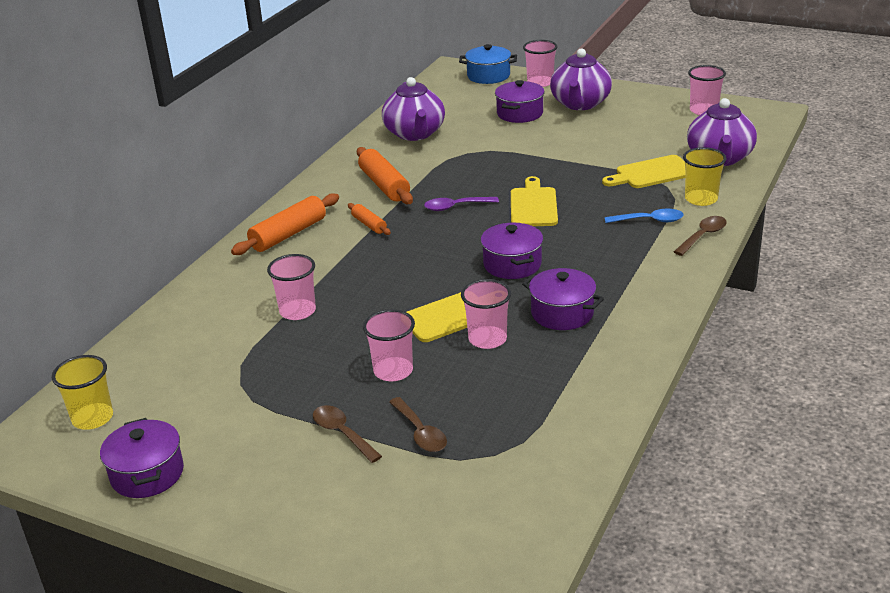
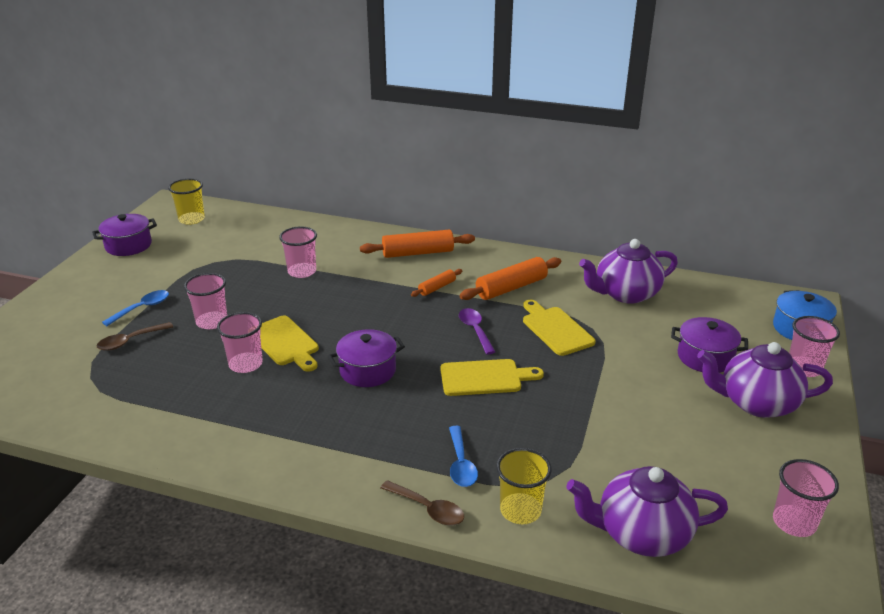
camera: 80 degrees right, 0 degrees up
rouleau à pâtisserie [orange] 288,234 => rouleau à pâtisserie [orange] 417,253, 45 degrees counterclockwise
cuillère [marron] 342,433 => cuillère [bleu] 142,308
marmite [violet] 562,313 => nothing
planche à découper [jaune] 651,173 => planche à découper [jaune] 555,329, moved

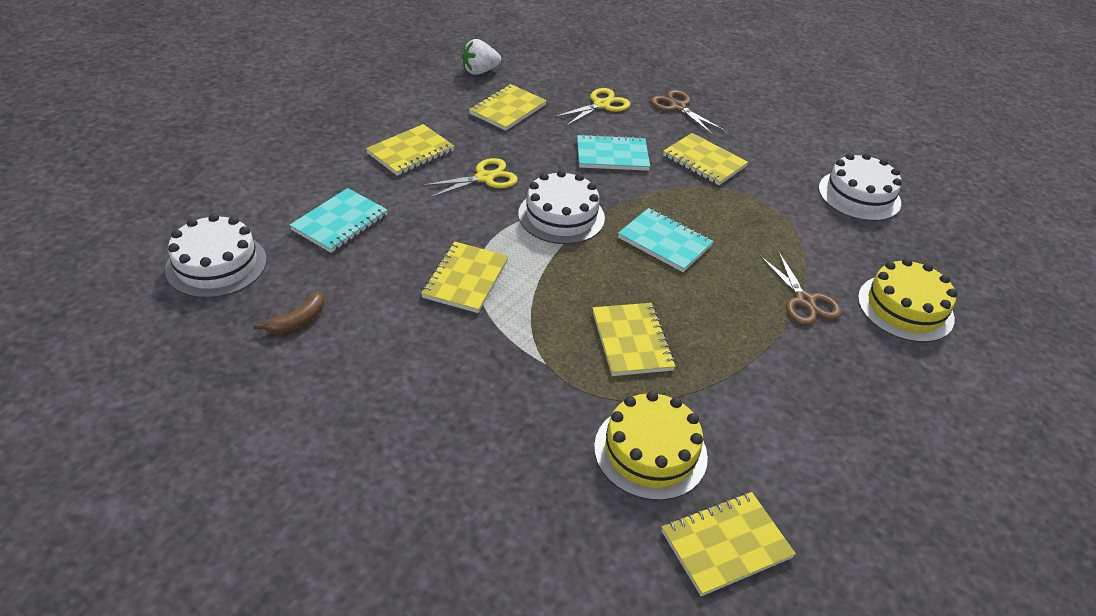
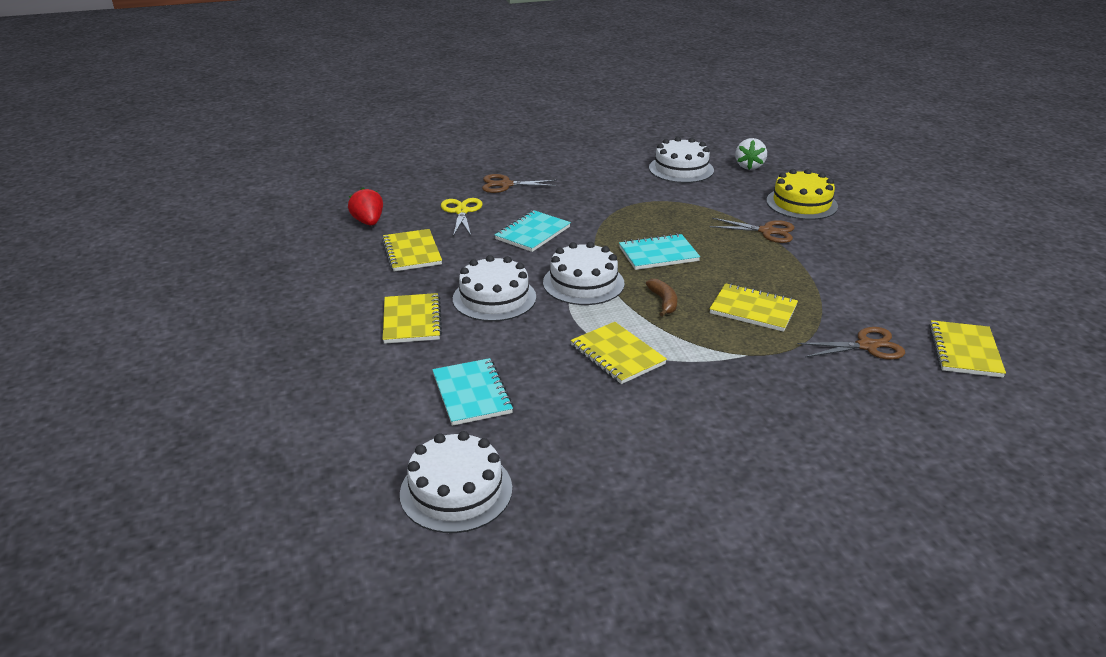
camera: 50 degrees left, 10 degrees down
banane [marron] 298,321 => banane [marron] 663,302, moved
ciseaux [jaune] 485,178 => gâteau [blanc] 494,298
fraise [blanc] 479,71 => fraise [blanc] 749,166, moved
gâteau [jaune] 650,451 => ciseaux [marron] 867,346
carnet [jaune] 704,161 => nothing
nothing => fraise [rouge] 368,222

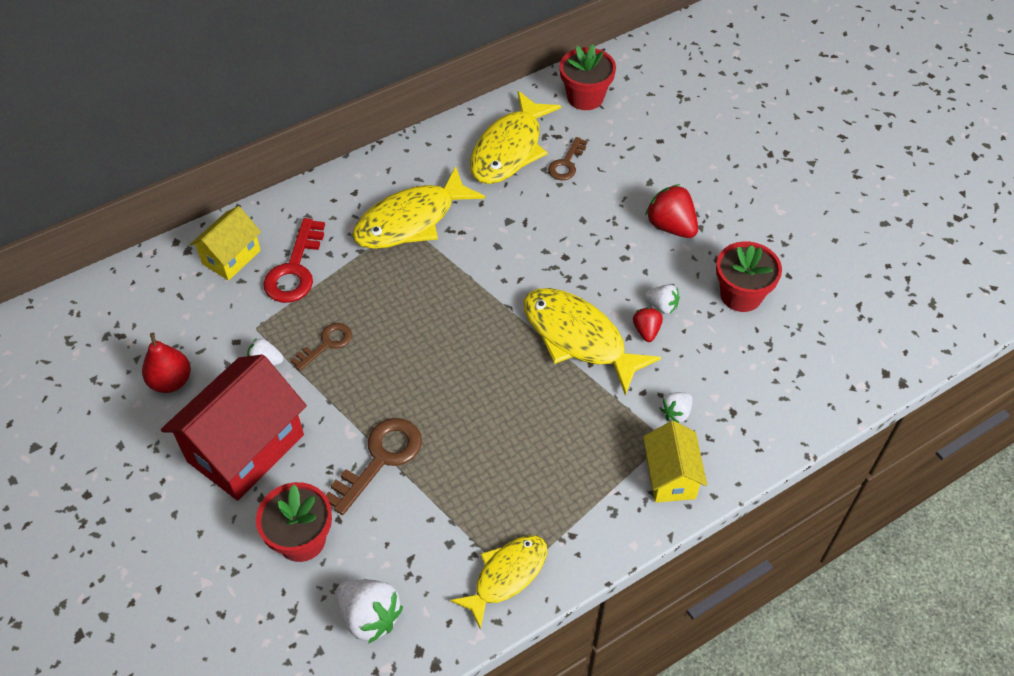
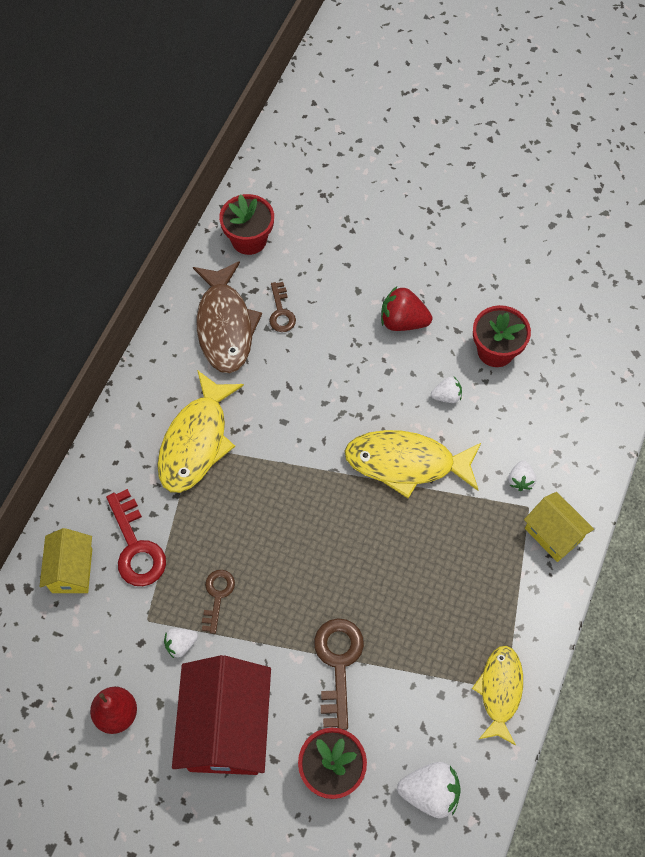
camera: 35 degrees left, 10 degrees up
poisson [jaune] 509,149 => poisson [marron] 225,326
fraise [rouge] 646,331 => nothing

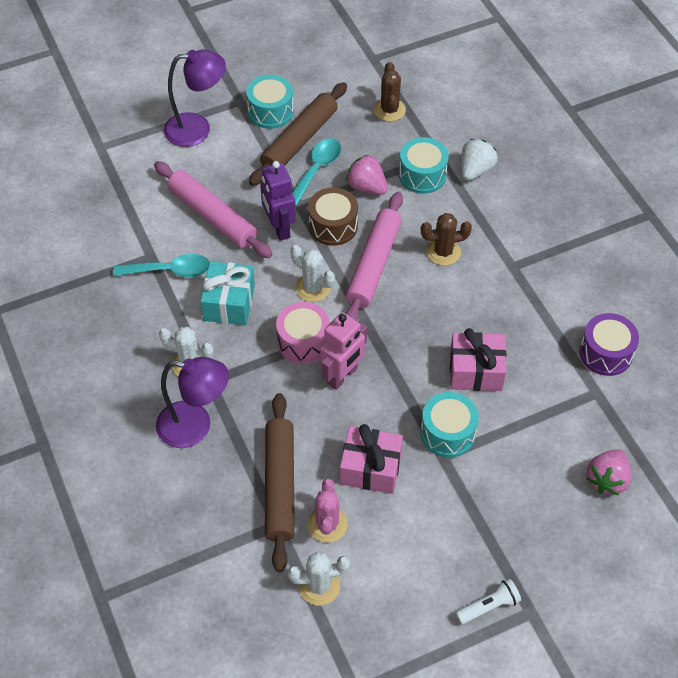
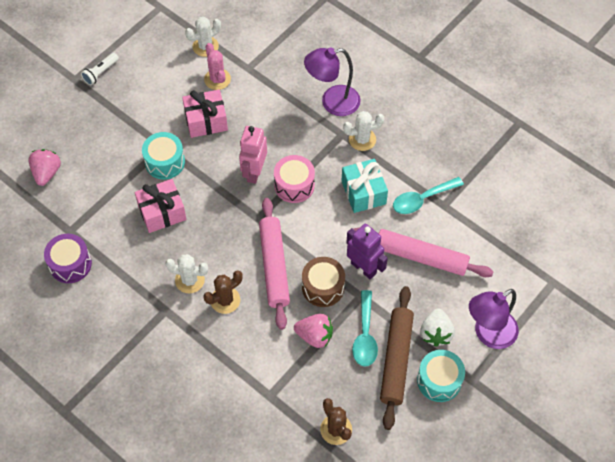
camera: 155 degrees right, 5 degrees up
rouleau à pâtisserie [marron] 280,485 => nothing
cactus [blanc] 313,288 => cactus [blanc] 189,280, moved
tambour [turquoise] 422,175 => nothing
fraise [blanc] 475,170 => fraise [blanc] 436,333, moved

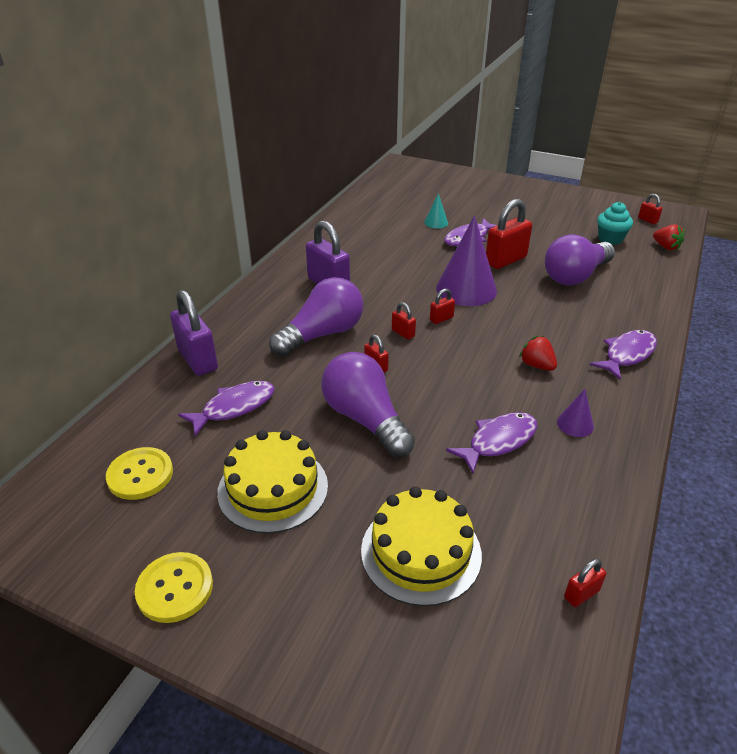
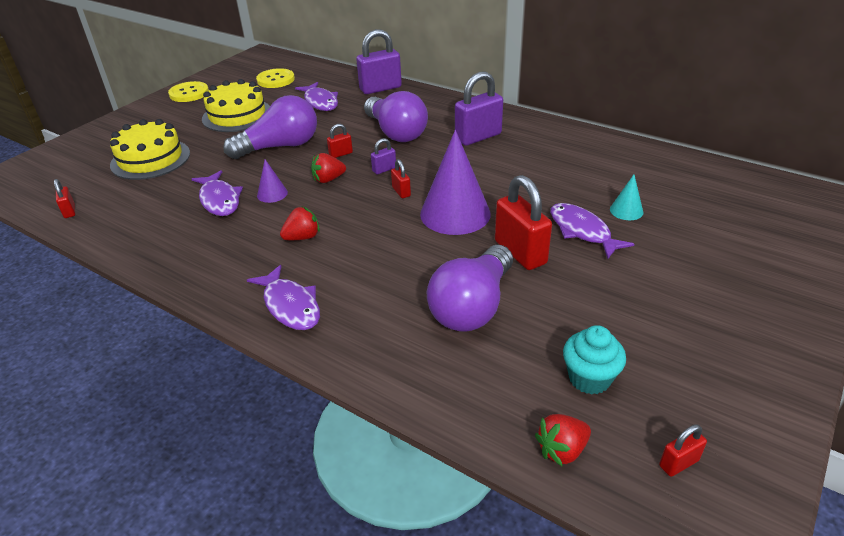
camera: 100 degrees right, 0 degrees up
cadenas [rouge] 403,333 => cadenas [violet] 384,169
ampoule [violet] 575,276 => ampoule [violet] 472,306, 120 degrees counterclockwise
cône [violet] 575,424 => cône [violet] 272,194, moved
nothing => fraise [rouge] 328,179

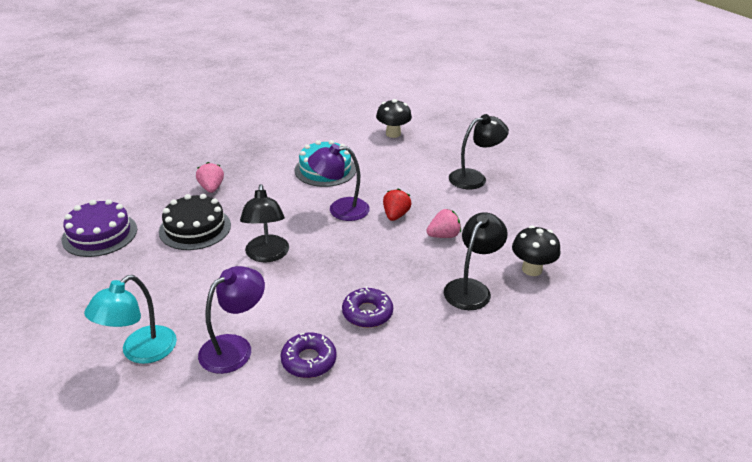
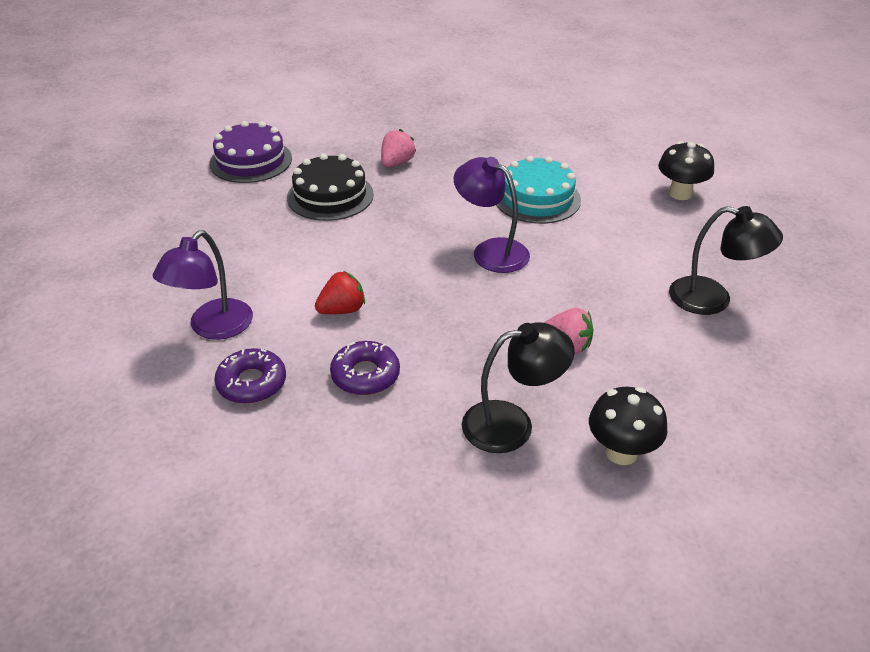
camera: 45 degrees right, 5 degrees up
lampe [turquoise] 140,352 => nothing
lampe [violet] 234,347 => lampe [violet] 213,328, 120 degrees clockwise
lampe [noir] 267,255 => nothing
fraise [rouge] 395,215 => fraise [rouge] 342,310, moved

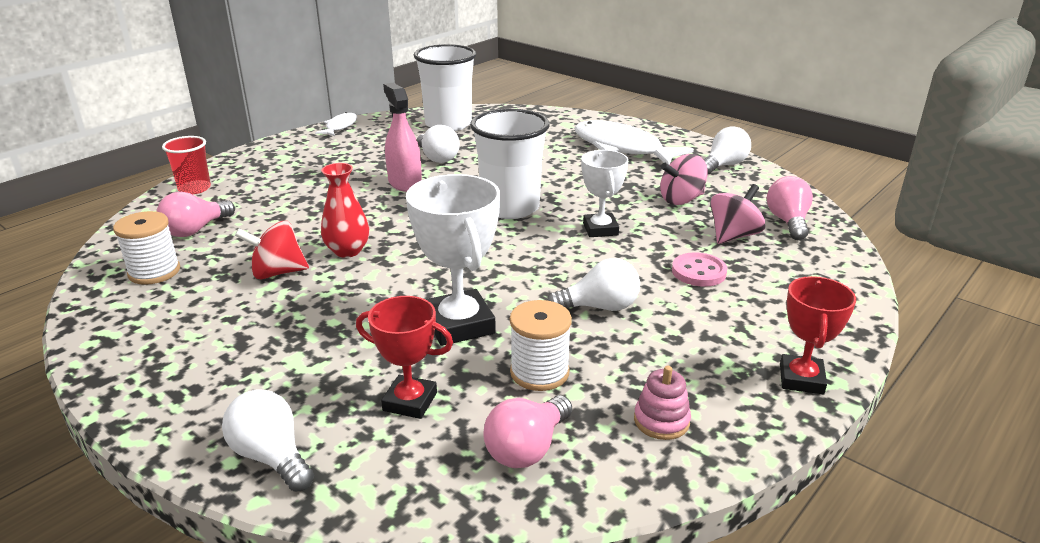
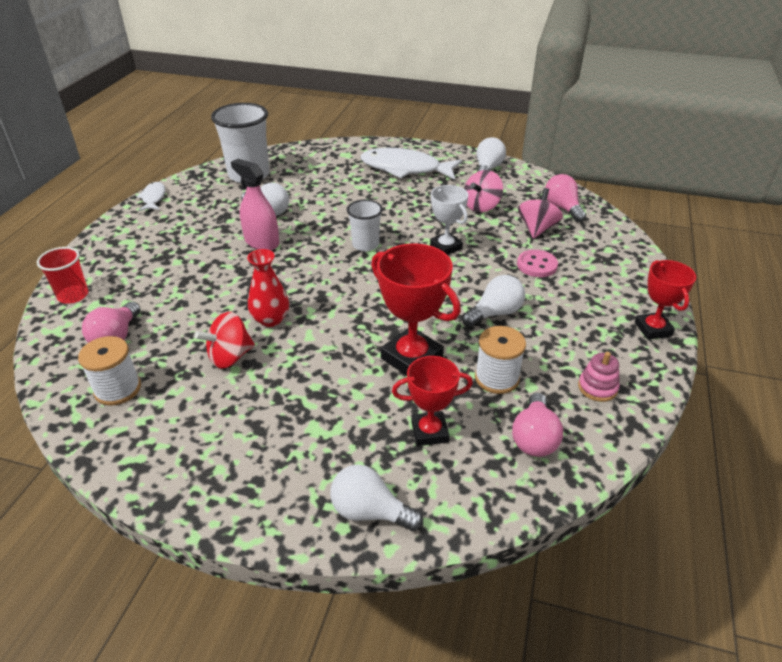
camera: 25 degrees left, 10 degrees up
trophée [blanc] 459,324 => trophée [rouge] 411,358
gobelet [blanc] 510,208 => gobelet [blanc] 365,245, x0.56

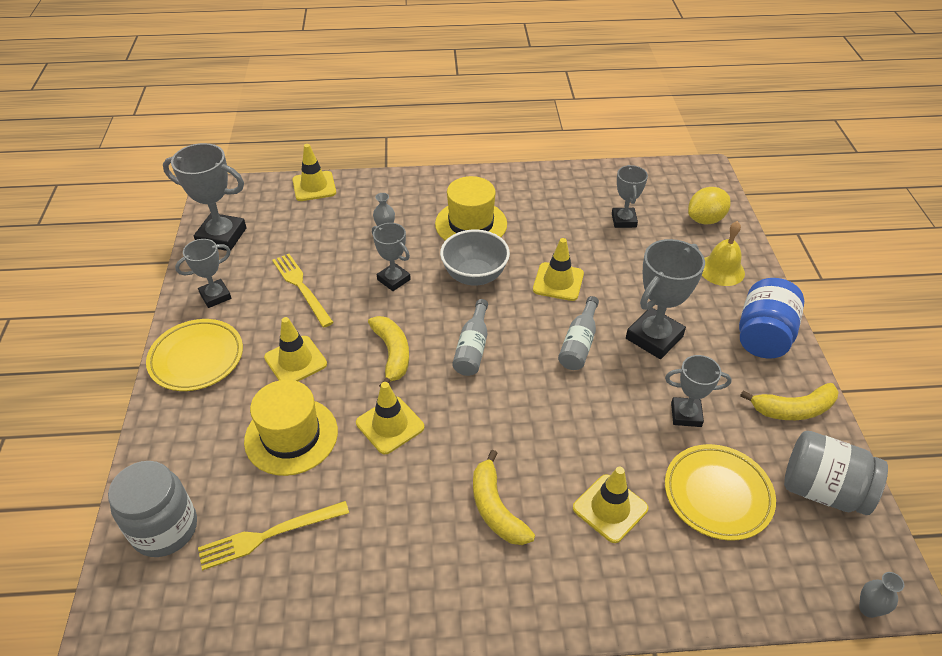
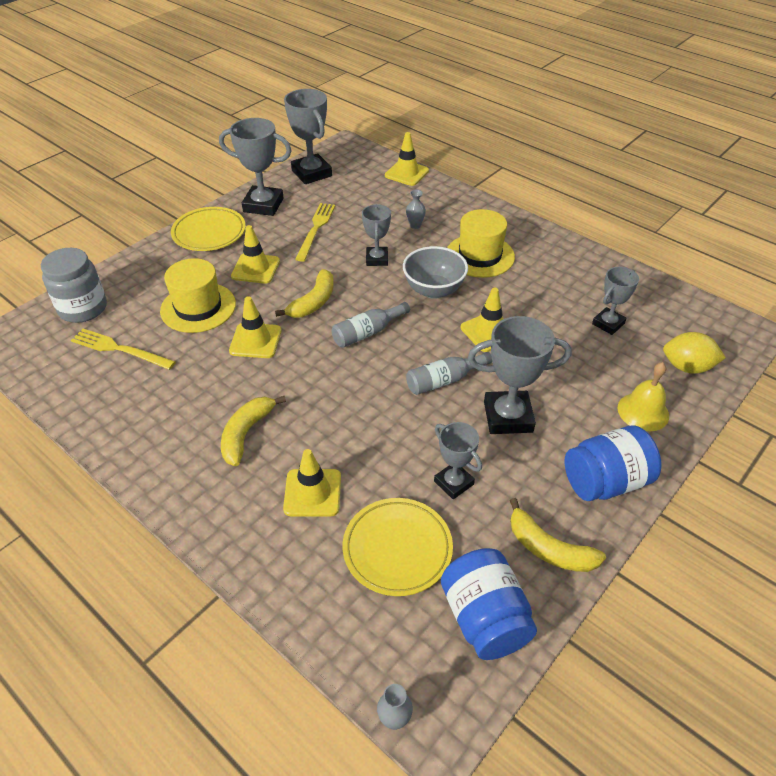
camera: 45 degrees right, 0 degrees up
trophée [gris] 215,296 => trophée [gris] 263,205, x1.63
bocal [gris] 822,490 => bocal [bleu] 484,618

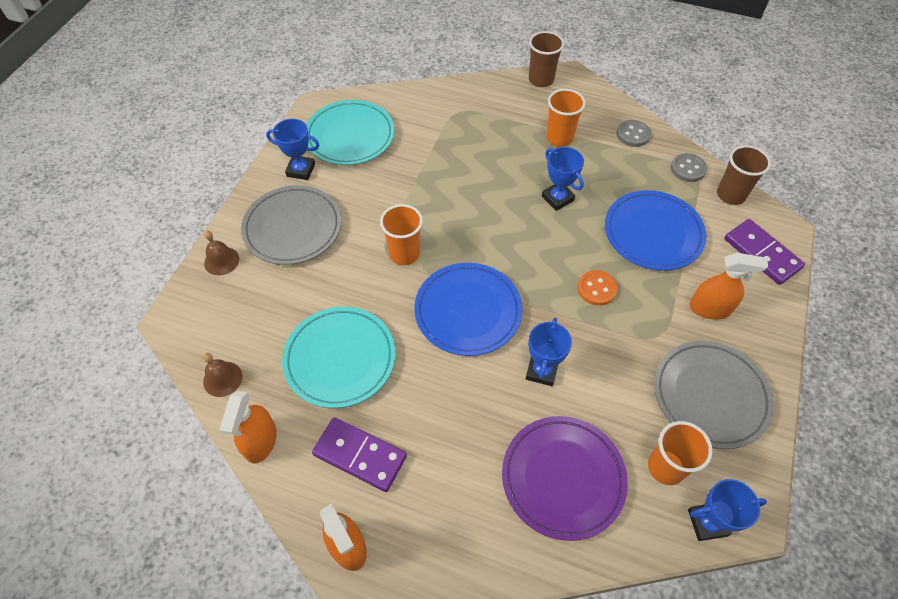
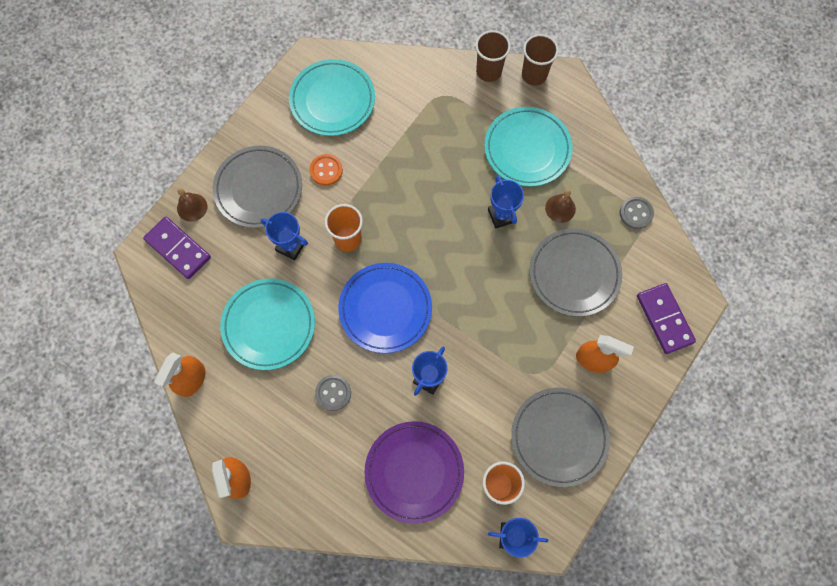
camera: 15 degrees right, 15 degrees up
cloche [marron] 222,379 => cloche [marron] 560,208, moved
trophée [bleu] 301,170 => trophée [bleu] 290,246, moved
domino [violet] 360,455 => domino [violet] 178,249, moved
gobelet [orange] 559,138 => assiette [turquoise] 527,149
bouton [orange] 596,289 => bouton [orange] 326,170, moved
assiette [bleu] 653,233 => assiette [gris] 574,274
bouton [gris] 633,134 => bouton [gris] 333,393, moved
gobelet [marron] 730,195 => gobelet [marron] 489,71, moved

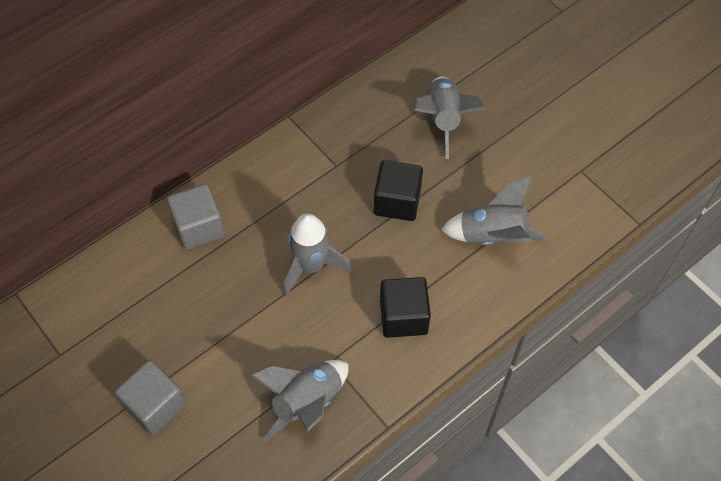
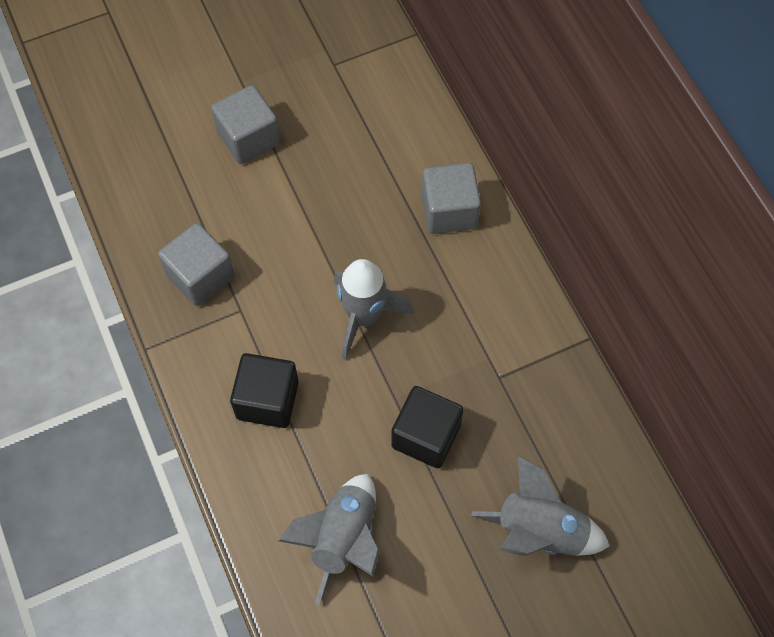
camera: 105 degrees right, 5 degrees up
fusée [gris] 307,403 => cube [gris] 200,276

